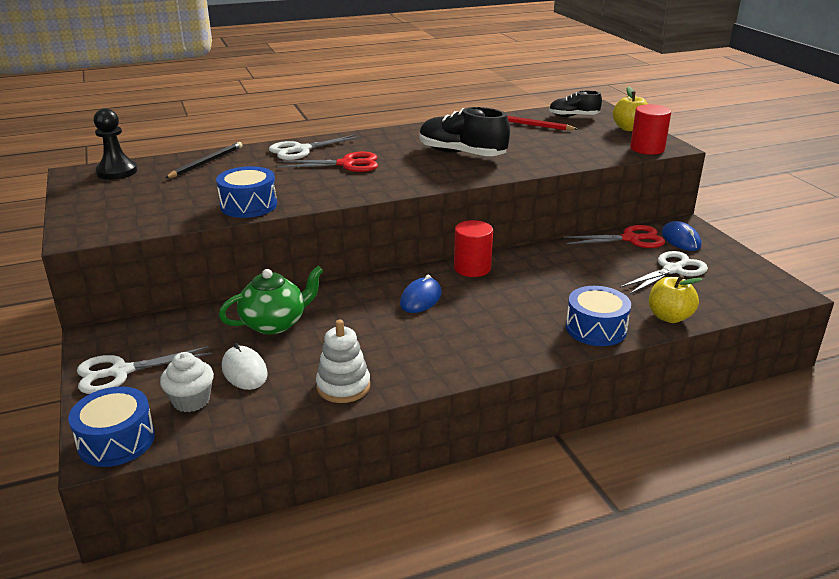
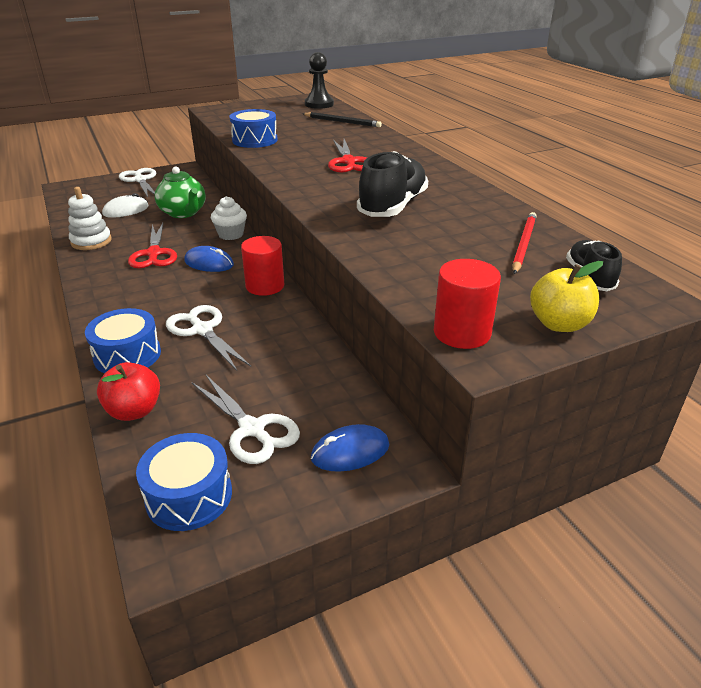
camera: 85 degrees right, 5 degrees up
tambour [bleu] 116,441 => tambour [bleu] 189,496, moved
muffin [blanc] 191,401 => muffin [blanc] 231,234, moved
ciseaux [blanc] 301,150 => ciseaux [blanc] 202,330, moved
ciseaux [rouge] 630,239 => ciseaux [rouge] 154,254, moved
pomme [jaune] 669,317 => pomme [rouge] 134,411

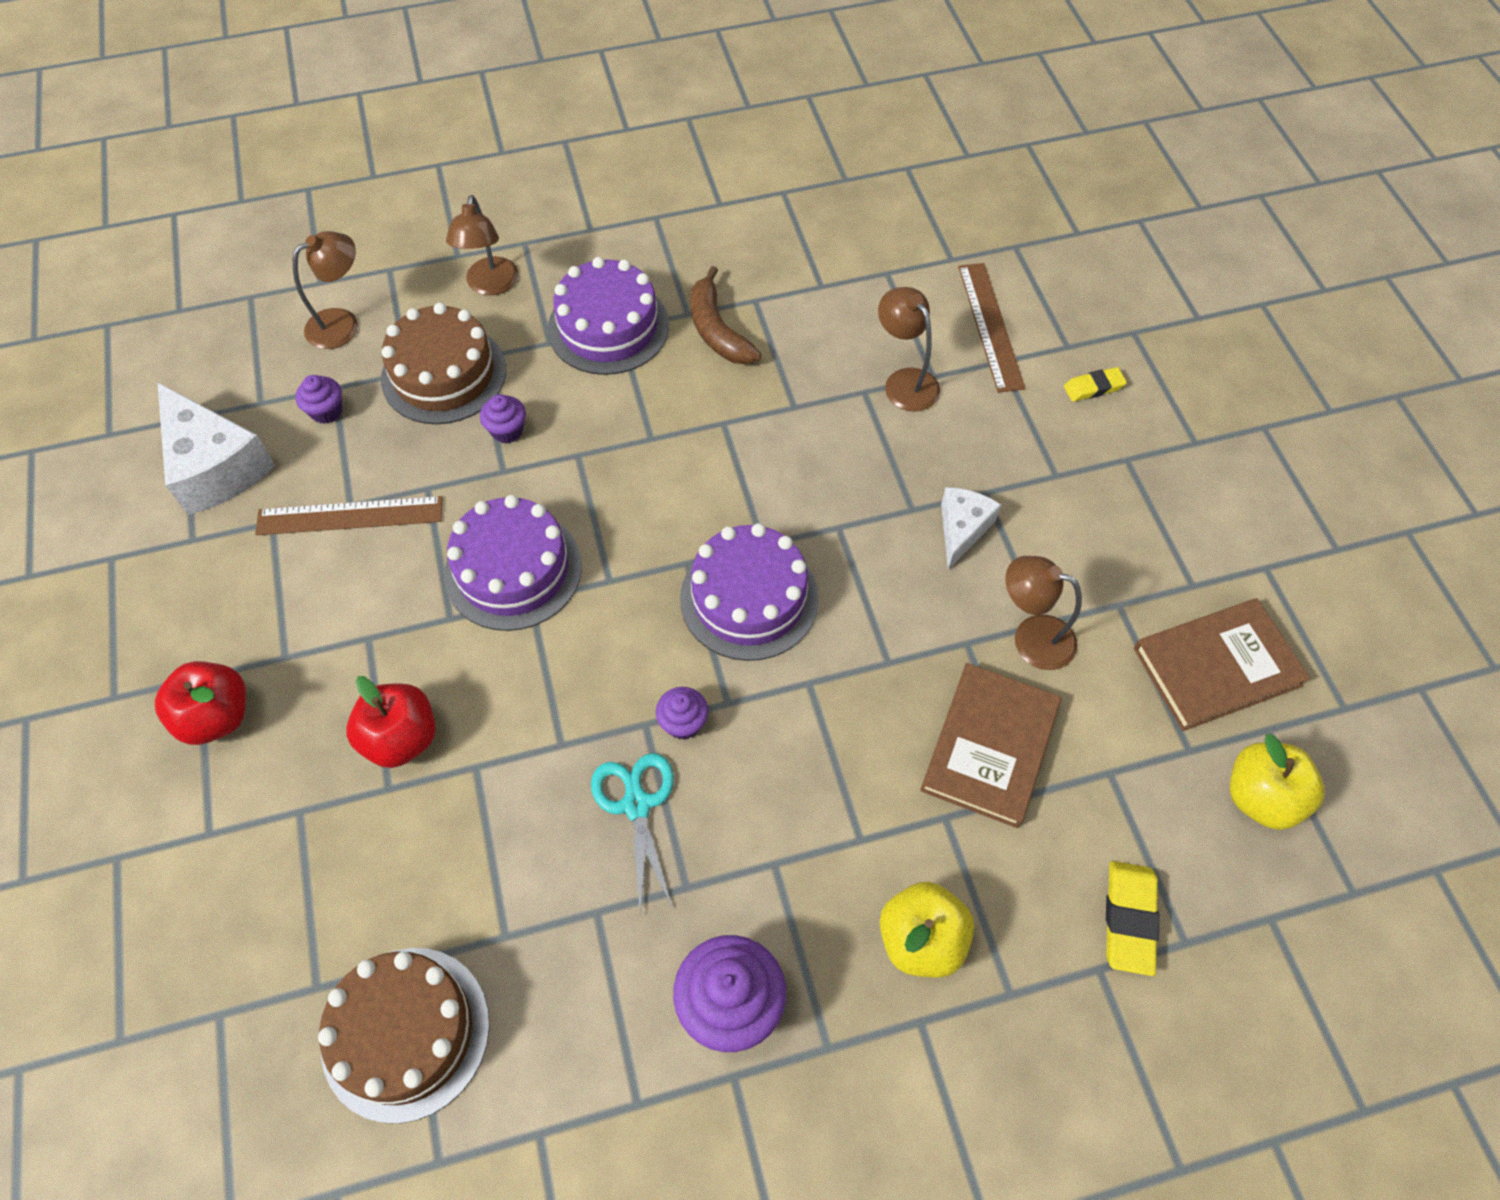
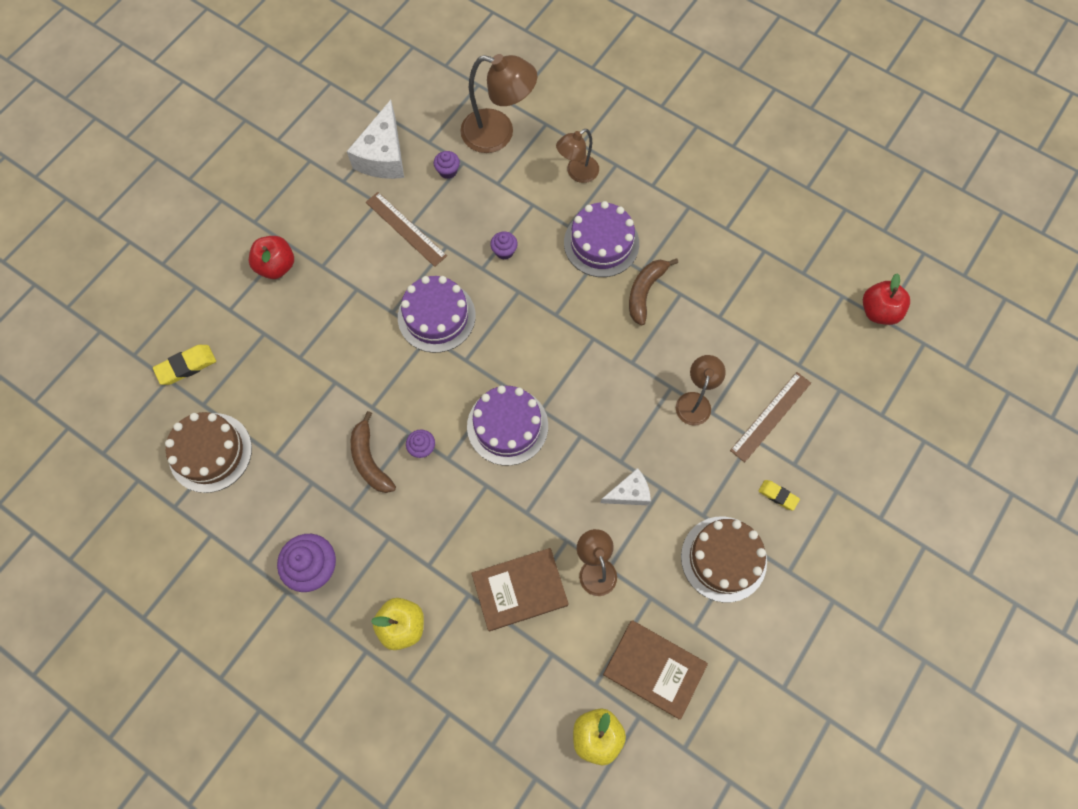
camera: 50 degrees right, 10 degrees up
lampe [marron] 342,323 => lampe [marron] 498,134, x1.66
pomme [rouge] 401,738 => pomme [rouge] 878,311, moved
gâteau [marron] 444,374 => gâteau [marron] 723,558, moved
ciseaux [turquoise] 636,804 => banane [marron] 369,460
gomme [jaune] 1129,919 => gomme [jaune] 186,366, moved

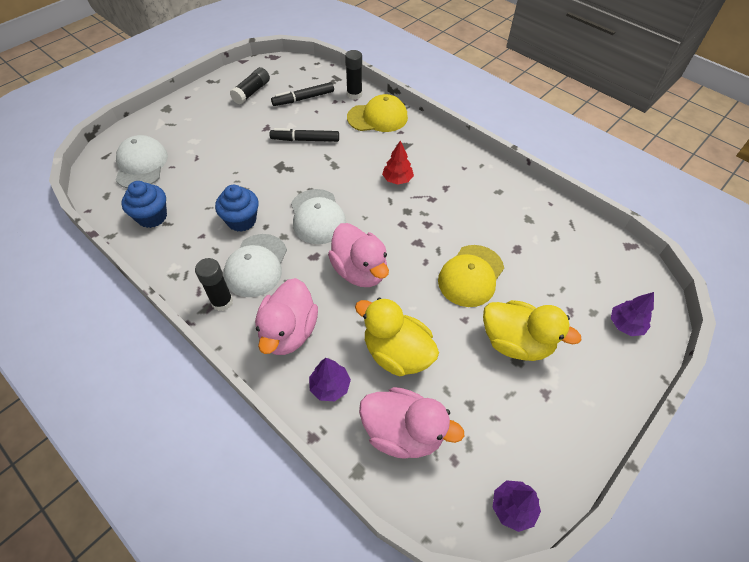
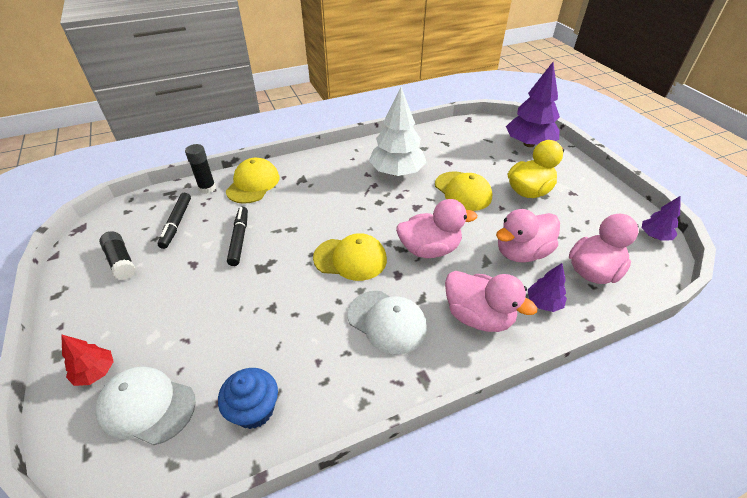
camera: 65 degrees left, 10 degrees down
bâton de colle [noir] 222,302 => nothing
muffin [bleu] 241,220 => nothing
feutre [noir] 305,140 => feutre [noir] 239,239, 150 degrees clockwise
casquette [blanc] 317,217 => casquette [jaune] 350,258
canard [jaune] 397,353 => canard [rose] 521,252
arbre [rouge] 397,179 => arbre [rouge] 95,372, moved
arbre [violet] 625,325 => arbre [violet] 529,144, x2.02
nothing => arbre [blanc] 396,172

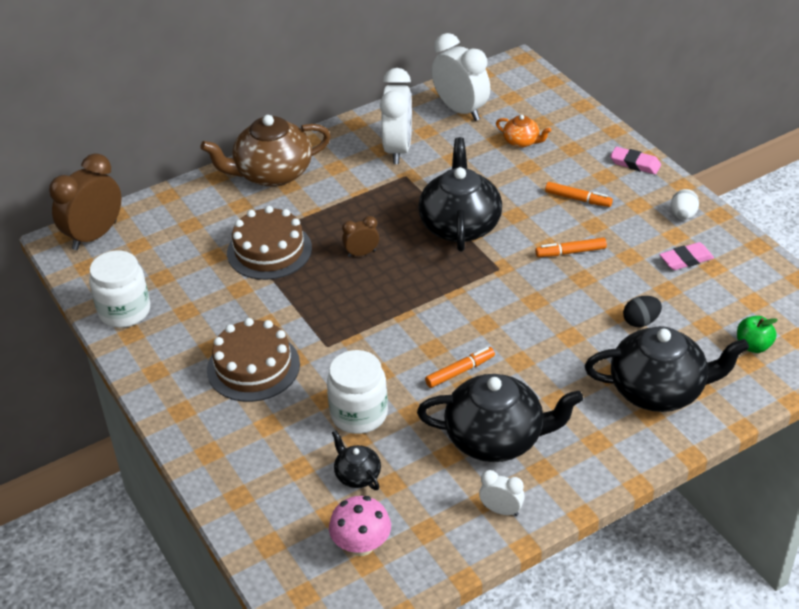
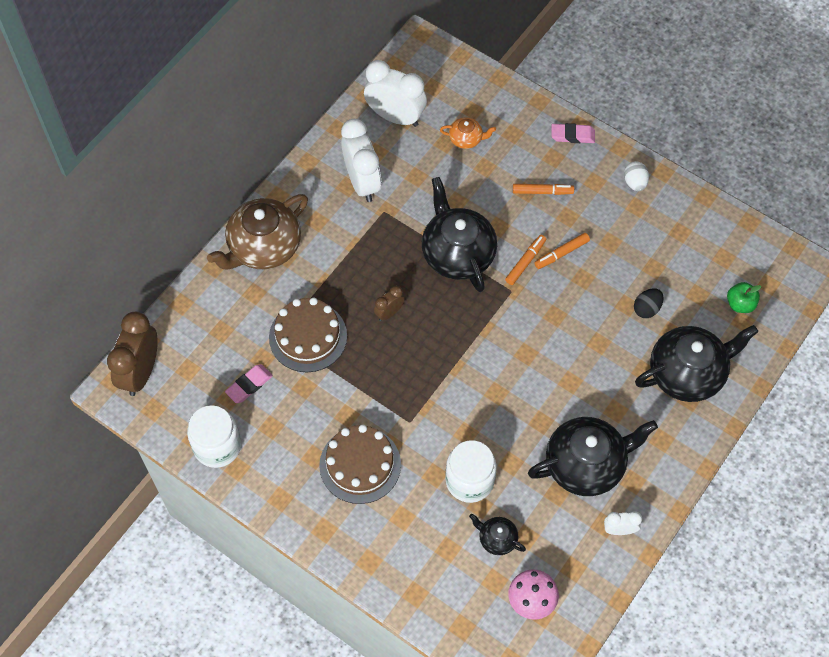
camera: 25 degrees left, 20 degrees up
feutre [orange] 460,371 => feutre [orange] 525,262, moved
gomme [rose] 686,259 => gomme [rose] 249,385, moved

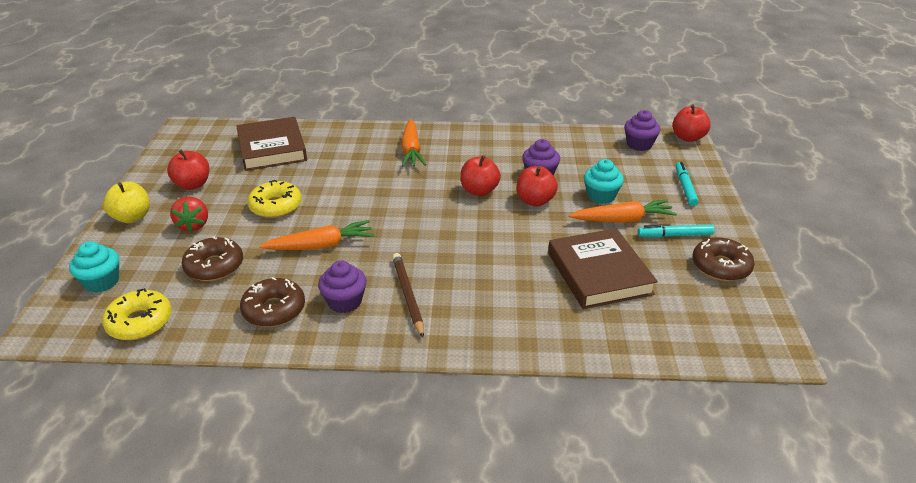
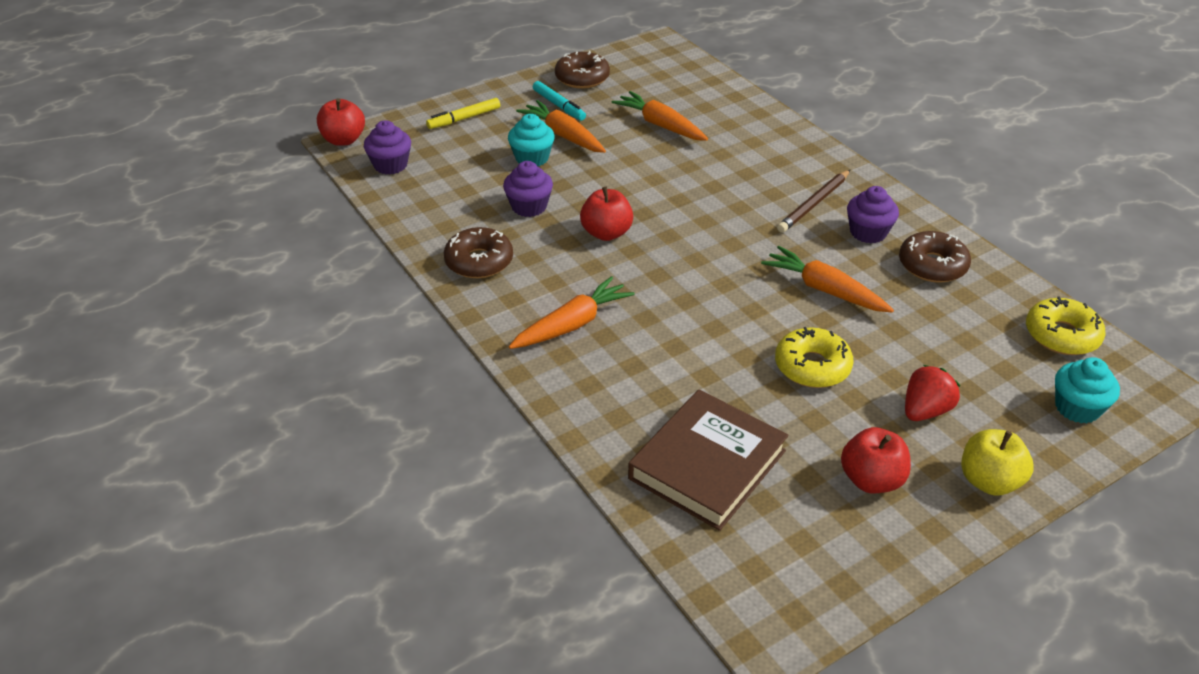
camera: 125 degrees left, 5 degrees up
beignet [marron] 214,266 => beignet [marron] 479,261, moved
pomme [rouge] 535,201 => nothing
livre [marron] 599,273 => carotte [orange] 660,125
feutre [turquoise] 685,187 => feutre [jaune] 464,118

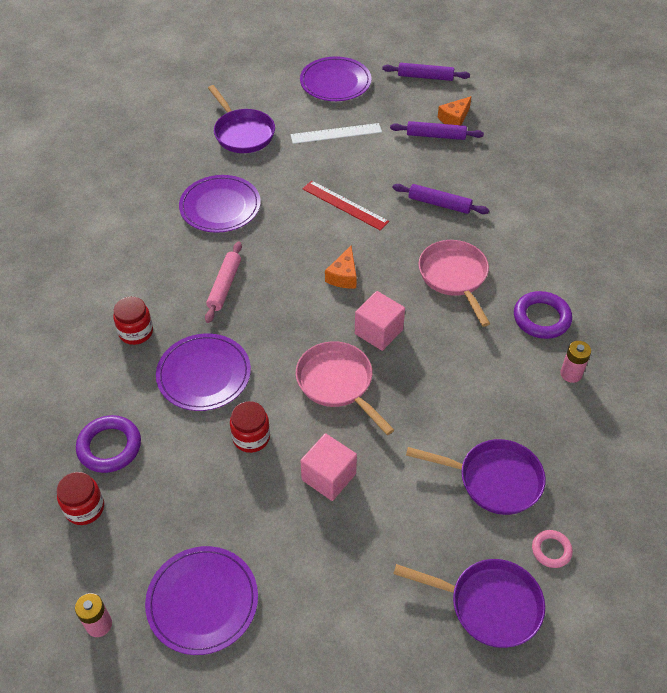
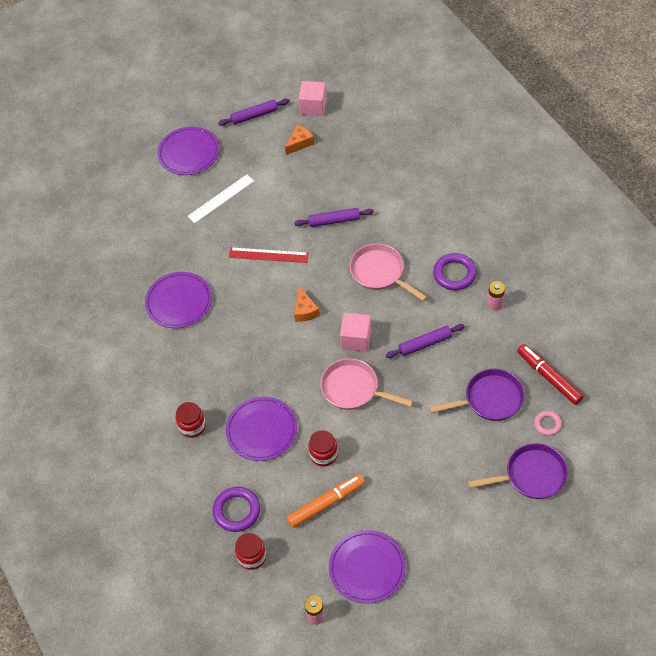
camera: 25 degrees left, 5 degrees up
rouleau à pâtisserie [rose] 224,286 => nothing
poêle [violet] 242,133 => nothing
cube [rose] 328,477 => cube [rose] 313,106, moved
rouleau à pâtisserie [violet] 436,136 => rouleau à pâtisserie [violet] 425,344, moved
fromage [orange] 454,119 => fromage [orange] 300,143, 150 degrees counterclockwise
nothing => feutre [orange] 326,503
nothing => feutre [rouge] 549,377

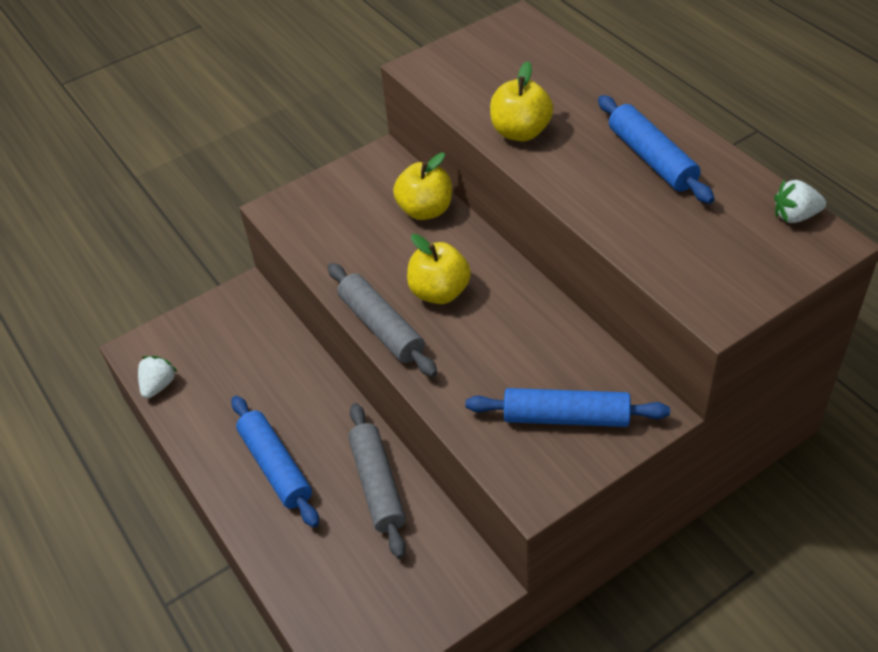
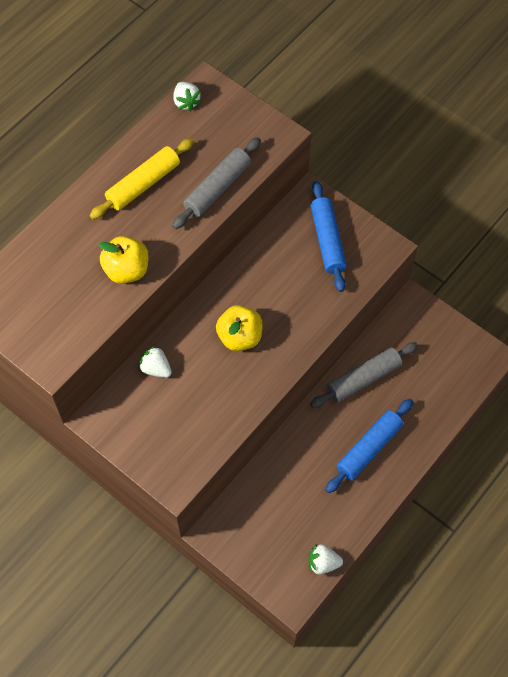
camera: 110 degrees left, 15 degrees up
rouleau à pâtisserie [gris] 381,327 => rouleau à pâtisserie [gris] 217,188, moved
pomme [jaune] 425,210 => fraise [blanc] 156,368
rouleau à pâtisserie [bleu] 652,158 => rouleau à pâtisserie [jaune] 143,184

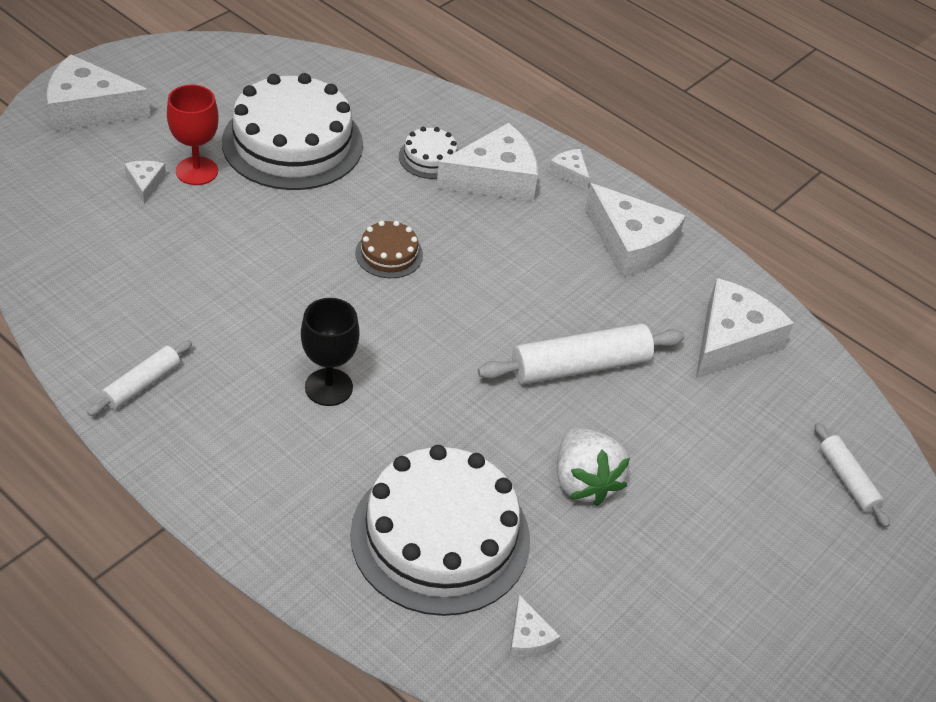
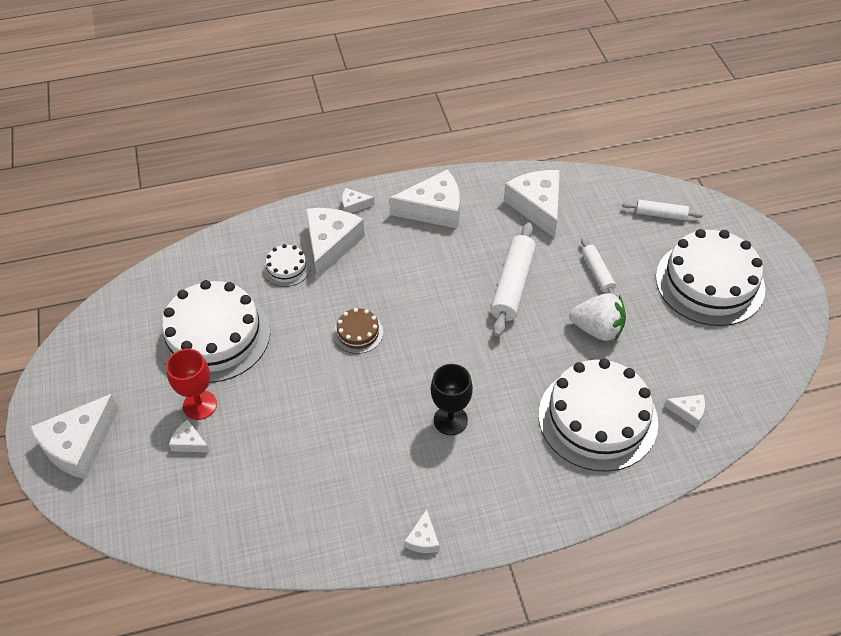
camera: 50 degrees left, 5 degrees up
rouleau à pâtisserie [blanc] 142,384 => rouleau à pâtisserie [blanc] 597,273, moved
nothing => fromage [blanc] 423,539
nothing => gâteau [blanc] 709,282

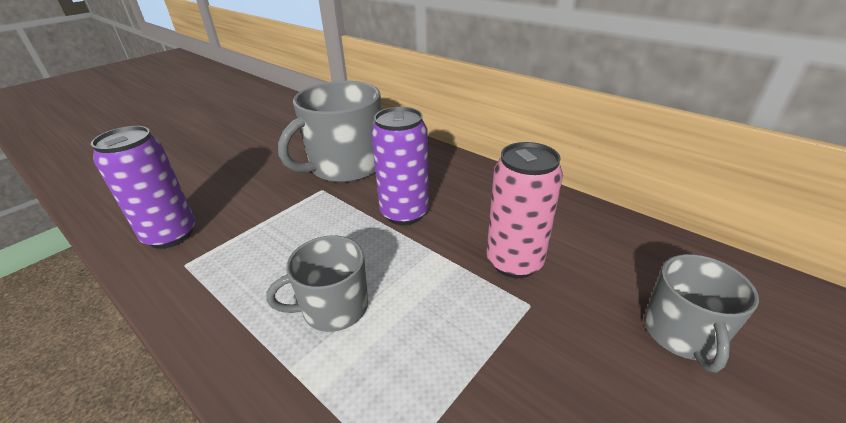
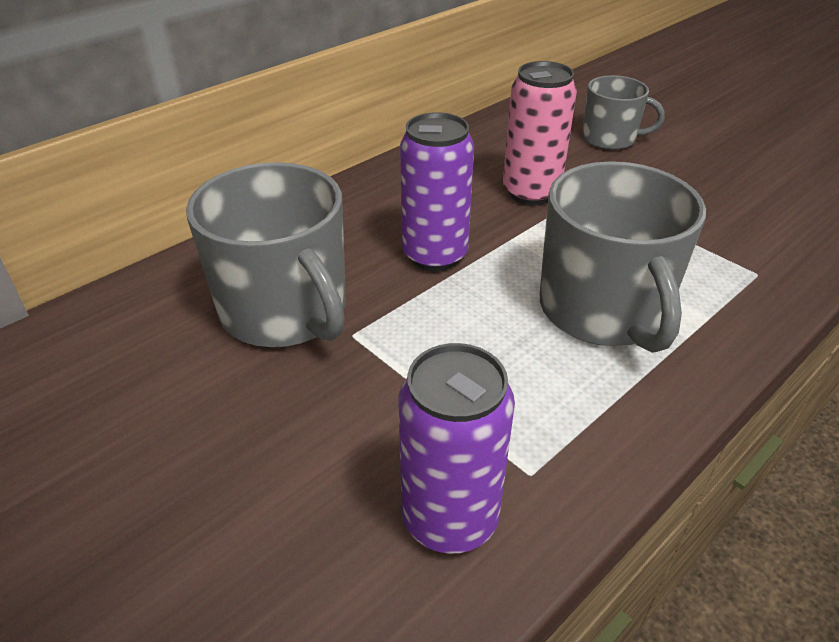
camera: 85 degrees left, 5 degrees up
tasse [gris] 333,307 => tasse [gris] 603,310, x1.72

